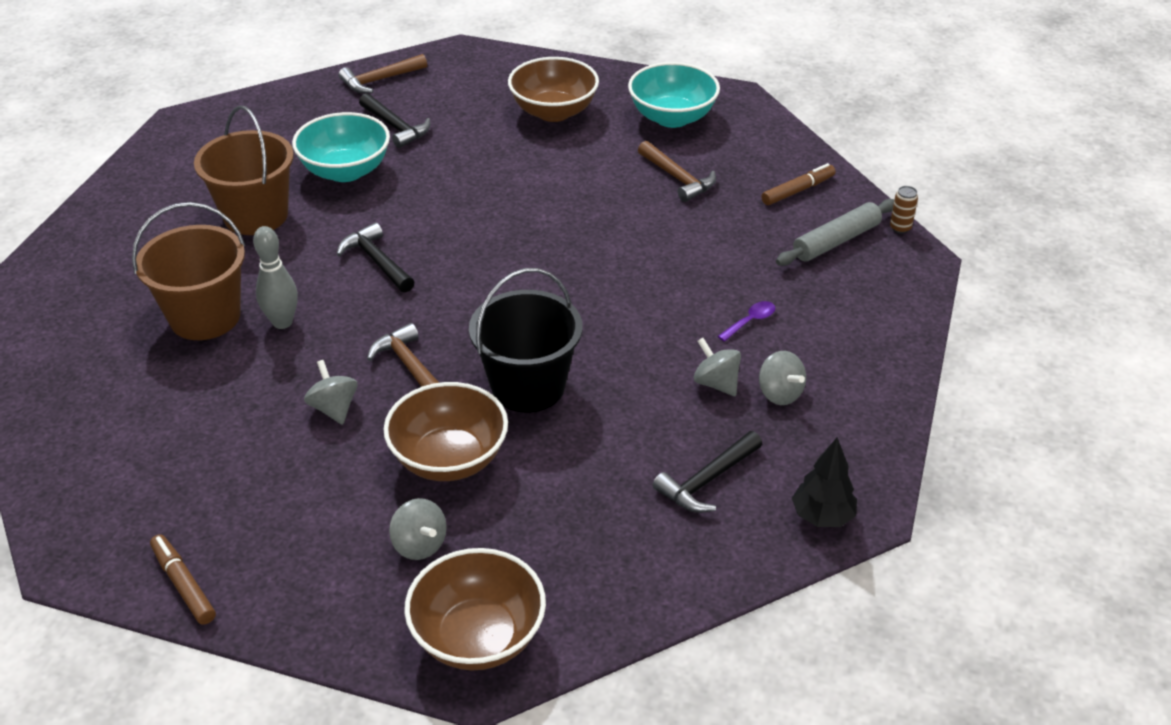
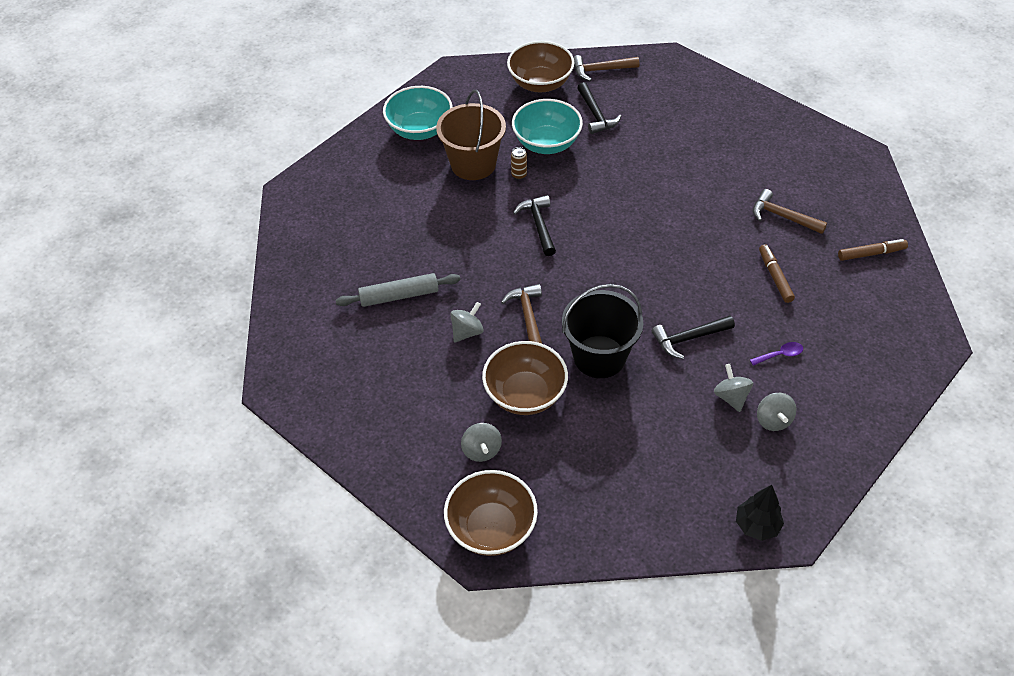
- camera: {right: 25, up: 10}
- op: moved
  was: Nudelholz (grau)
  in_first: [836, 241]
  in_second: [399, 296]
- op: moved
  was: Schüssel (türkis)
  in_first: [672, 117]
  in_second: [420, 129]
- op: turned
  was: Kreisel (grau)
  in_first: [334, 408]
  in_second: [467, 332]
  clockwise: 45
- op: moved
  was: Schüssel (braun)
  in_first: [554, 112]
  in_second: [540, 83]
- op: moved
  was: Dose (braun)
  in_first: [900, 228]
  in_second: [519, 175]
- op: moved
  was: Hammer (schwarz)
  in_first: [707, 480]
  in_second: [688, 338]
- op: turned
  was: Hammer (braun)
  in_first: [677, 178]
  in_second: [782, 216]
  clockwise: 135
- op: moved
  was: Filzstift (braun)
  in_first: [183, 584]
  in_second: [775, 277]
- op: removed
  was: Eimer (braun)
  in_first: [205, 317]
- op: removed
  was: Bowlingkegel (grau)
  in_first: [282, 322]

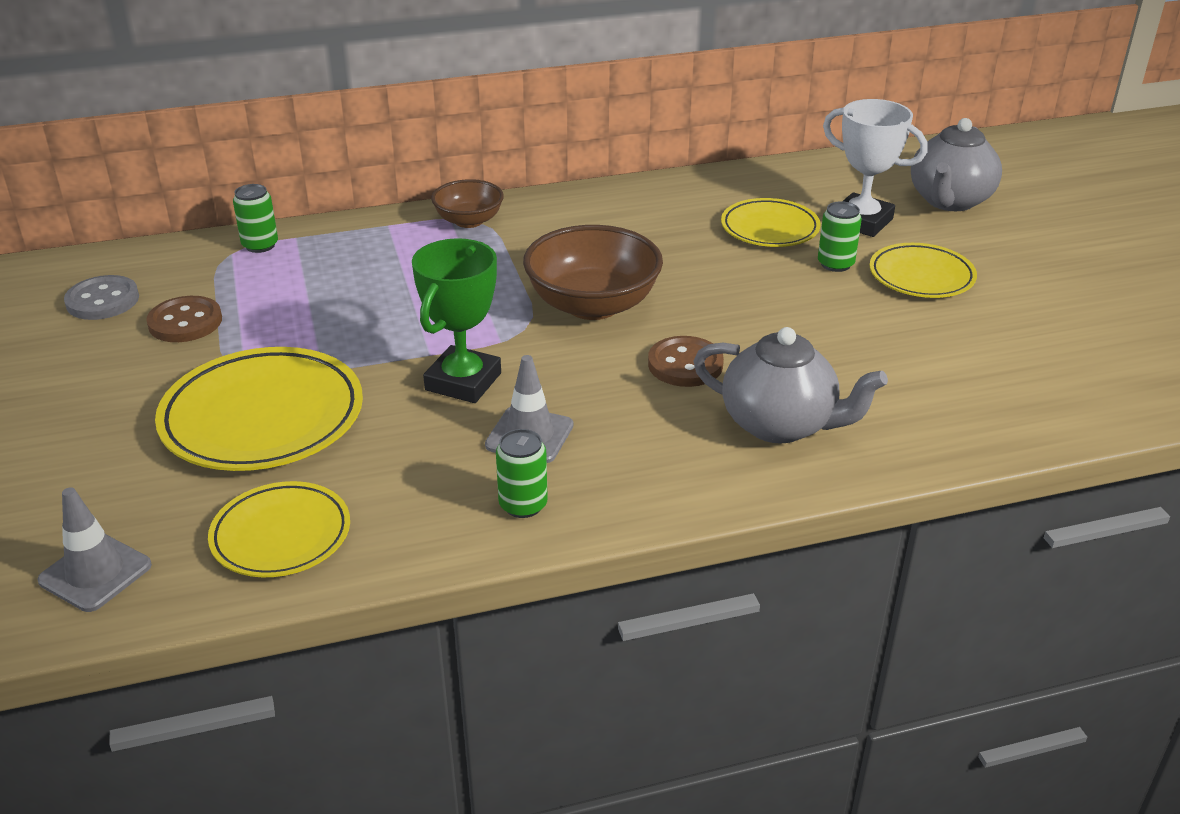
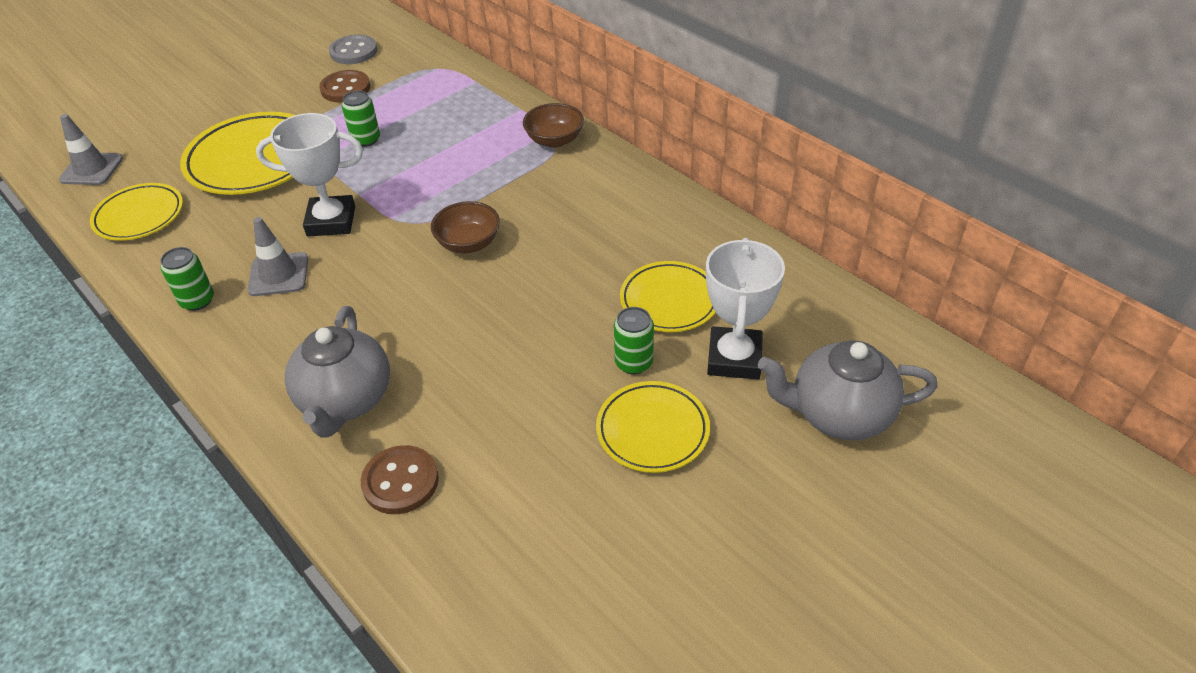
- camera: {right: 65, up: 10}
- op: recoloured
  was: Pokal (grün)
  now: Pokal (weiß)
  in_first: [463, 382]
  in_second: [331, 221]
- op: moved
  was: Dose (grün)
  in_first: [260, 245]
  in_second: [366, 140]
- op: moved
  was: Knopf (braun)
  in_first: [685, 364]
  in_second: [400, 481]
- op: resized
  was: Schüssel (braun)
  in_first: [592, 305]
  in_second: [468, 243]
  ratio: 0.58

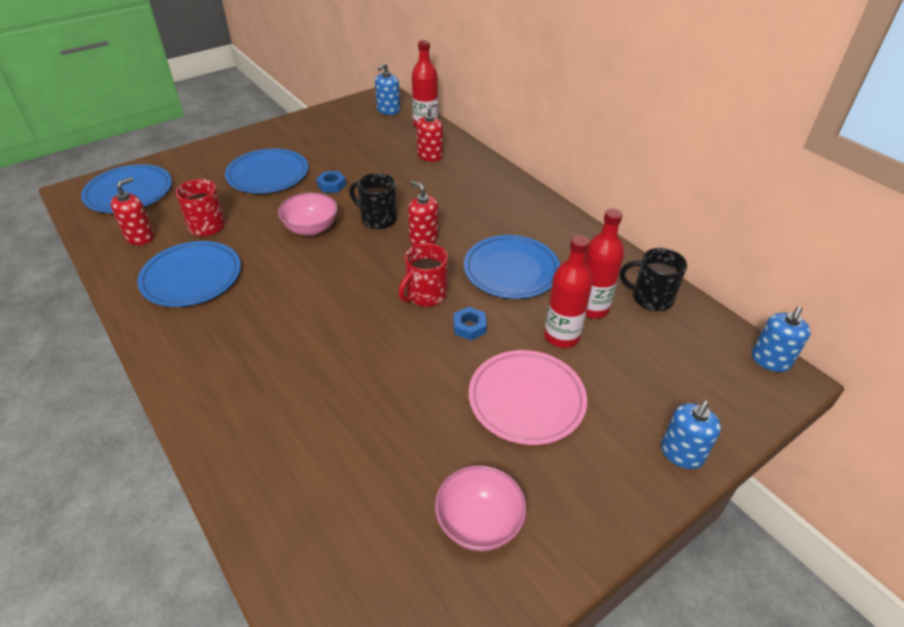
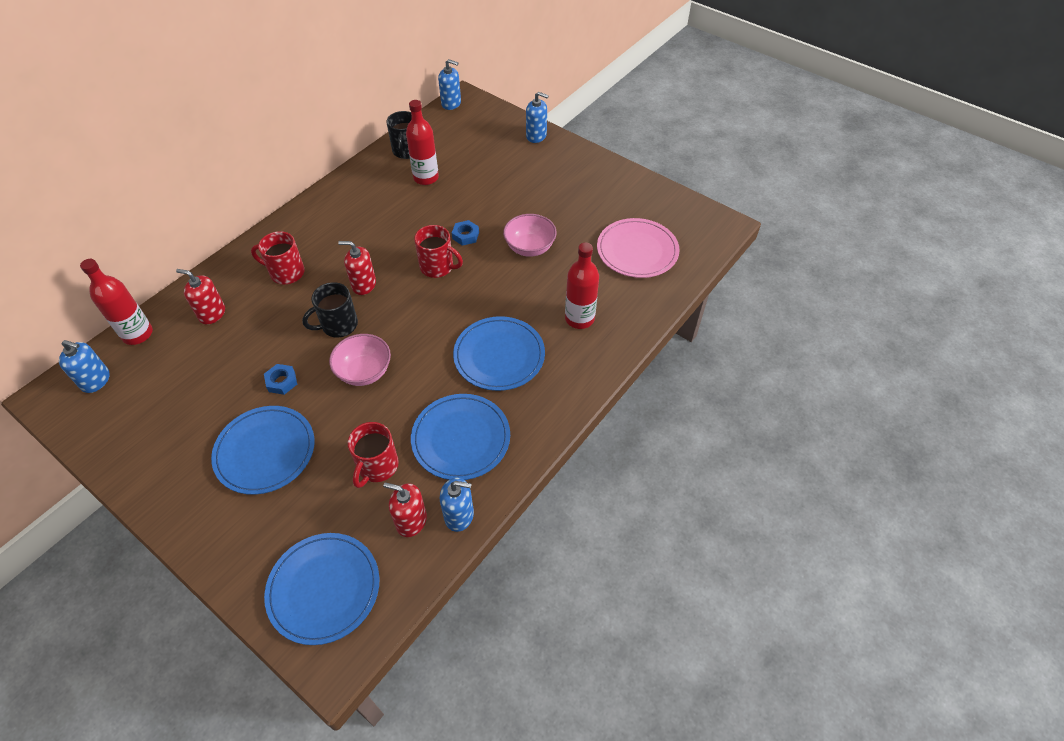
- camera: {right: -105, up: 10}
- op: added
  now: Tasse (rot)
  in_second: [286, 273]
- op: turned
  was: Tasse (schwarz)
  in_first: [377, 219]
  in_second: [338, 325]
  clockwise: 45
- op: turned
  was: Seifenspender (rot)
  in_first: [423, 239]
  in_second: [364, 285]
  clockwise: 75
- op: added
  now: Seifenspender (blau)
  in_second: [459, 515]
- op: moved
  was: Teller (blau)
  in_first: [511, 270]
  in_second: [499, 355]
- op: moved
  was: Schüssel (rosa)
  in_first: [479, 523]
  in_second: [530, 248]
- op: moved
  was: Flasche (rot)
  in_first: [561, 336]
  in_second: [579, 318]
- op: moved
  was: Teller (rosa)
  in_first: [526, 399]
  in_second: [637, 250]

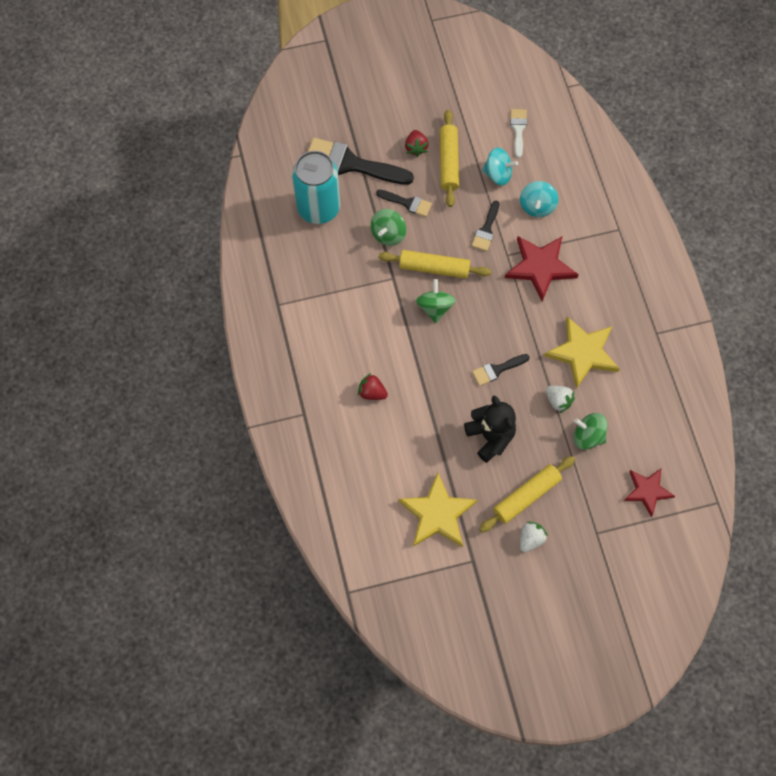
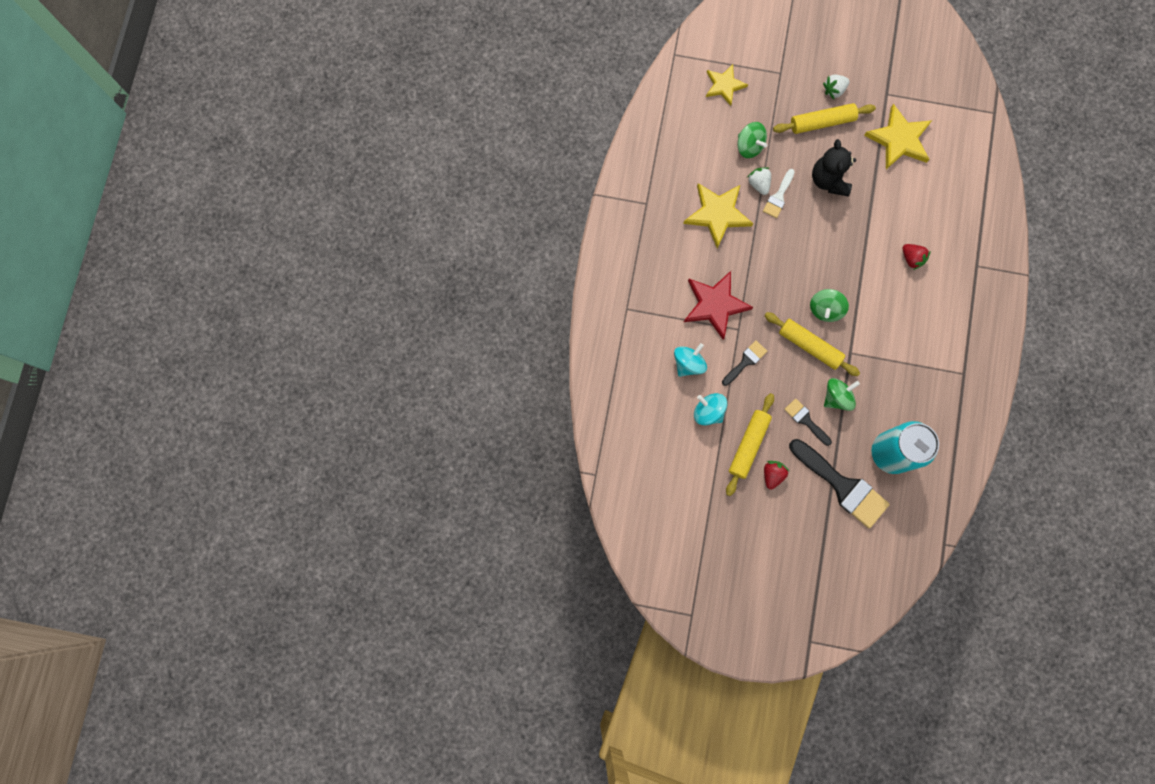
- camera: {right: -155, up: 10}
- op: recoloured
  was: Stern (rot)
  now: Stern (gelb)
  in_first: [647, 491]
  in_second: [724, 85]
- op: moved
  was: Pinsel (weiß)
  in_first: [518, 129]
  in_second: [778, 196]
- op: removed
  was: Pinsel (schwarz)
  in_first: [497, 370]

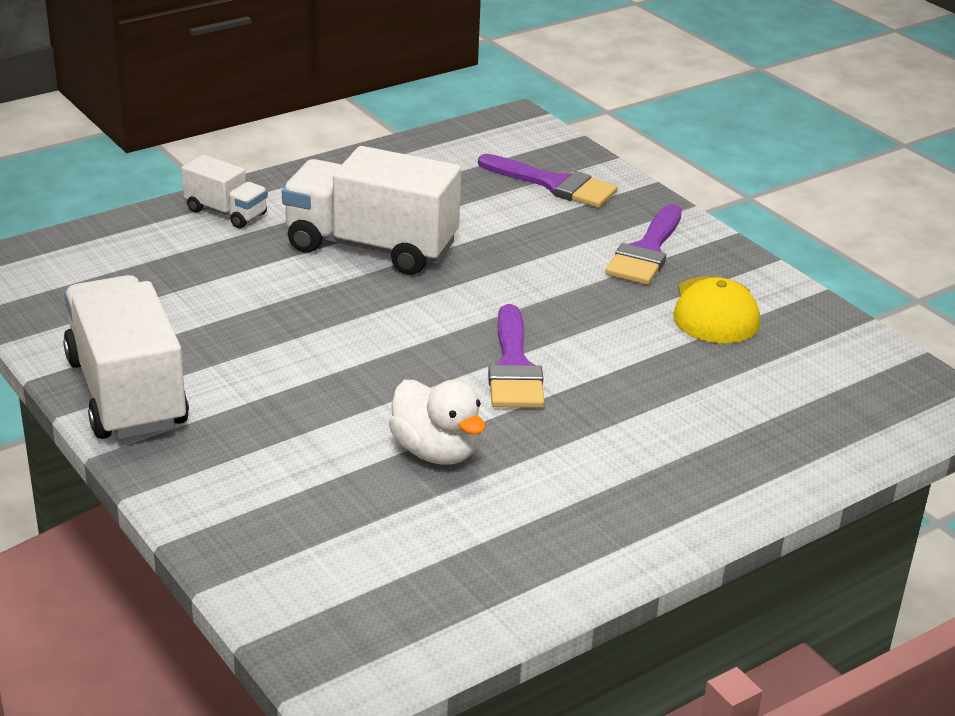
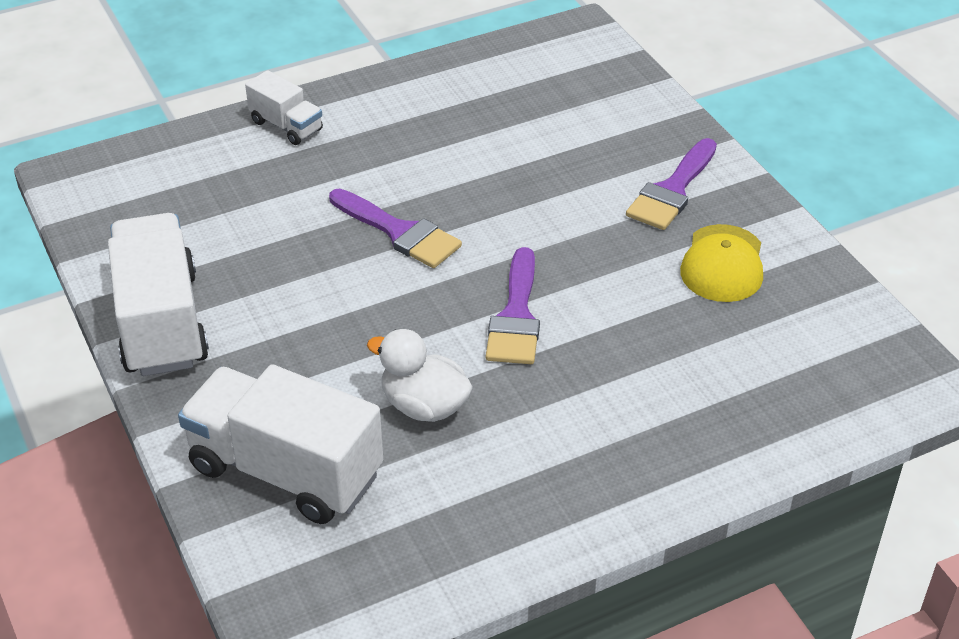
- camera: {right: 10, up: 10}
- op: moved
  was: Lastwagen (weiß)
  in_first: [371, 247]
  in_second: [285, 471]
- op: moved
  was: Pinsel (lila)
  in_first: [554, 184]
  in_second: [399, 232]
- op: turned
  was: Ente (weiß)
  in_first: [435, 451]
  in_second: [424, 406]
  clockwise: 150

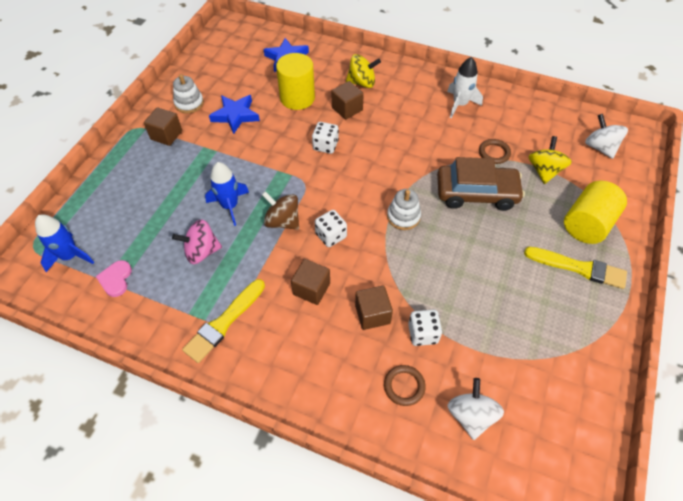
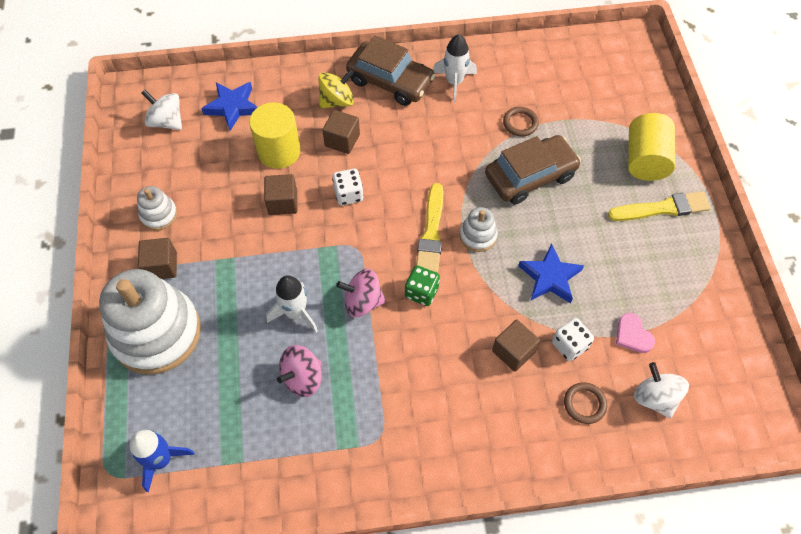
- camera: {right: -30, up: 5}
- op: added
  now: Stapelspielzeug (weiß)
  in_second: [156, 333]
- op: moved
  was: Kreisel (weiß)
  in_first: [600, 147]
  in_second: [167, 121]
- op: moved
  was: Kubus (braun)
  in_first: [311, 289]
  in_second: [282, 202]
- op: recoloured
  was: Rakete (blau)
  now: Rakete (weiß)
  in_first: [230, 206]
  in_second: [295, 313]
- op: recoloured
  was: Kreisel (braun)
  now: Kreisel (rosa)
  in_first: [282, 221]
  in_second: [363, 301]
- op: added
  now: Auto (braun)
  in_second: [390, 81]
- op: recoloured
  was: Spielwürfel (weiß)
  now: Spielwürfel (grün)
  in_first: [331, 236]
  in_second: [421, 292]
- op: moved
  was: Pinsel (gelb)
  in_first: [224, 322]
  in_second: [431, 233]
- op: moved
  was: Stern (blau)
  in_first: [235, 115]
  in_second: [550, 277]
- op: moved
  was: Herz (rosa)
  in_first: [116, 279]
  in_second: [632, 335]
- op: removed
  was: Kreisel (gelb)
  in_first: [544, 171]

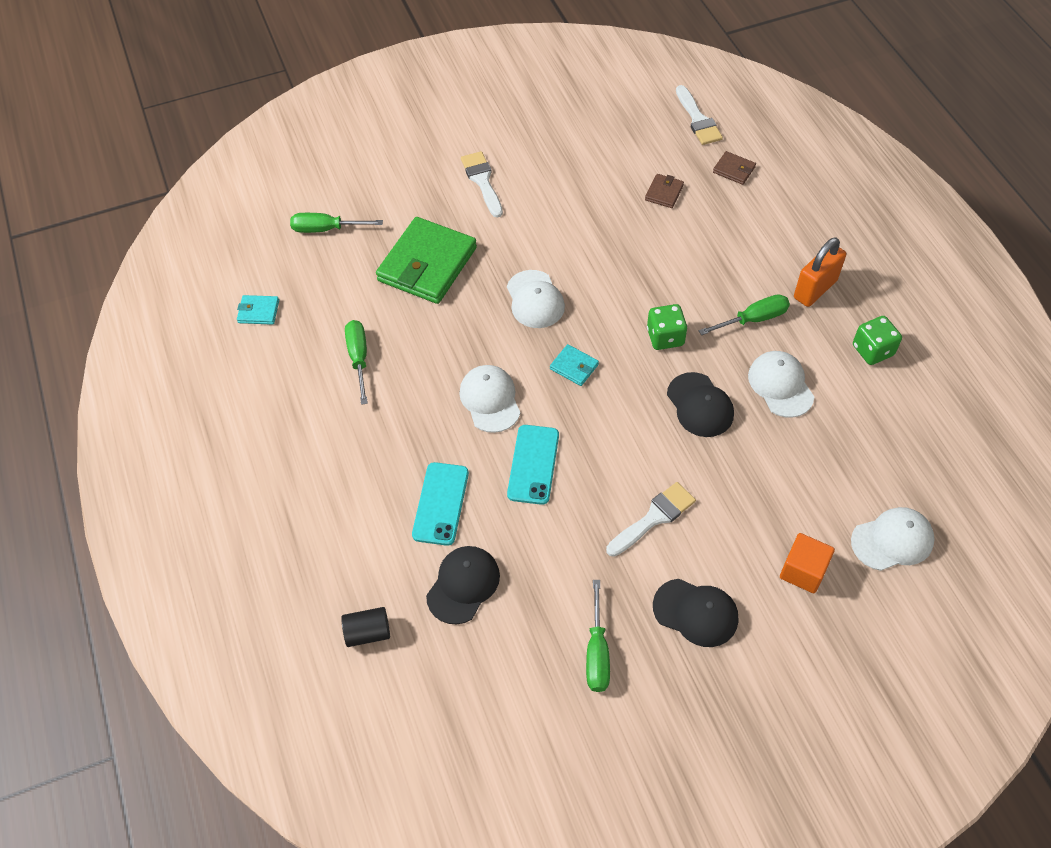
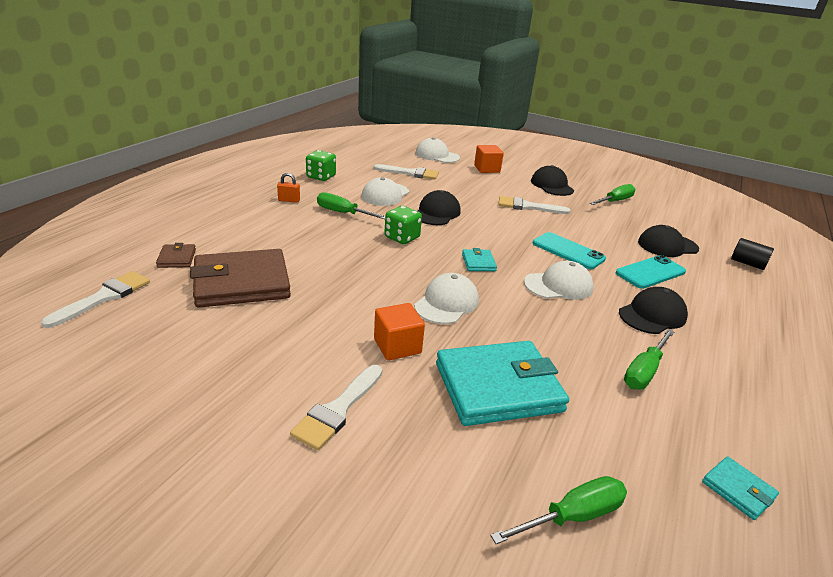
- camera: {right: -135, up: -25}
- op: resized
  was: Geldbörse (braun)
  in_first: [664, 193]
  in_second: [241, 283]
  ratio: 2.3
- op: resized
  was: Vorhängeschloss (orange)
  in_first: [815, 289]
  in_second: [289, 200]
  ratio: 0.51
- op: added
  now: Pinsel (weiß)
  in_second: [410, 173]
- op: added
  now: Kubus (orange)
  in_second: [397, 346]
- op: recoloured
  was: Geldbörse (grün)
  now: Geldbörse (türkis)
  in_first: [427, 264]
  in_second: [498, 387]
- op: turned
  was: Schraubenzieher (grün)
  in_first: [326, 229]
  in_second: [572, 516]
  clockwise: -75
- op: turned
  was: Kappe (weiß)
  in_first: [490, 400]
  in_second: [558, 285]
  clockwise: -135
- op: turned
  was: Handy (türkis)
  in_first: [533, 464]
  in_second: [568, 251]
  clockwise: 75
- op: added
  now: Kappe (schwarz)
  in_second: [652, 315]

